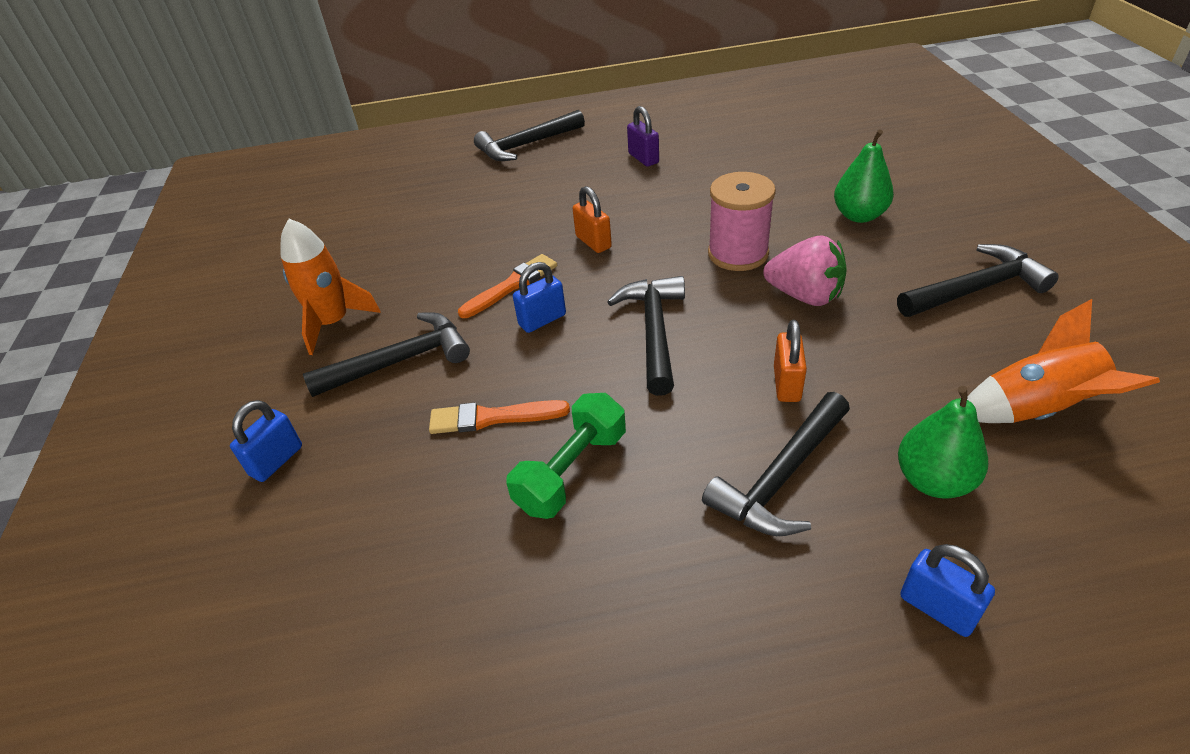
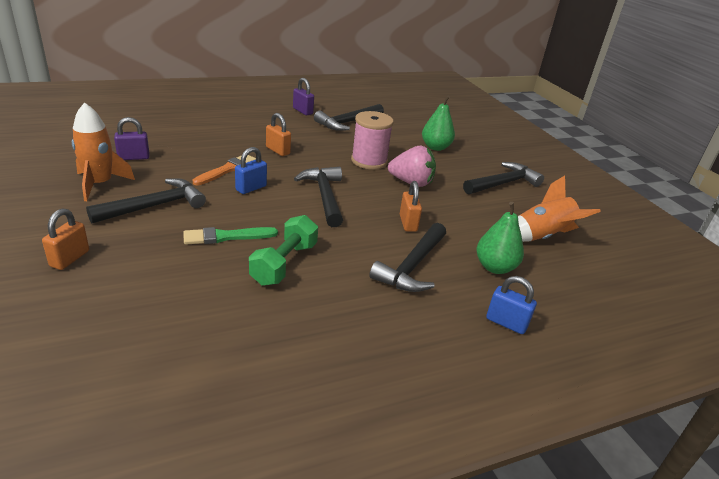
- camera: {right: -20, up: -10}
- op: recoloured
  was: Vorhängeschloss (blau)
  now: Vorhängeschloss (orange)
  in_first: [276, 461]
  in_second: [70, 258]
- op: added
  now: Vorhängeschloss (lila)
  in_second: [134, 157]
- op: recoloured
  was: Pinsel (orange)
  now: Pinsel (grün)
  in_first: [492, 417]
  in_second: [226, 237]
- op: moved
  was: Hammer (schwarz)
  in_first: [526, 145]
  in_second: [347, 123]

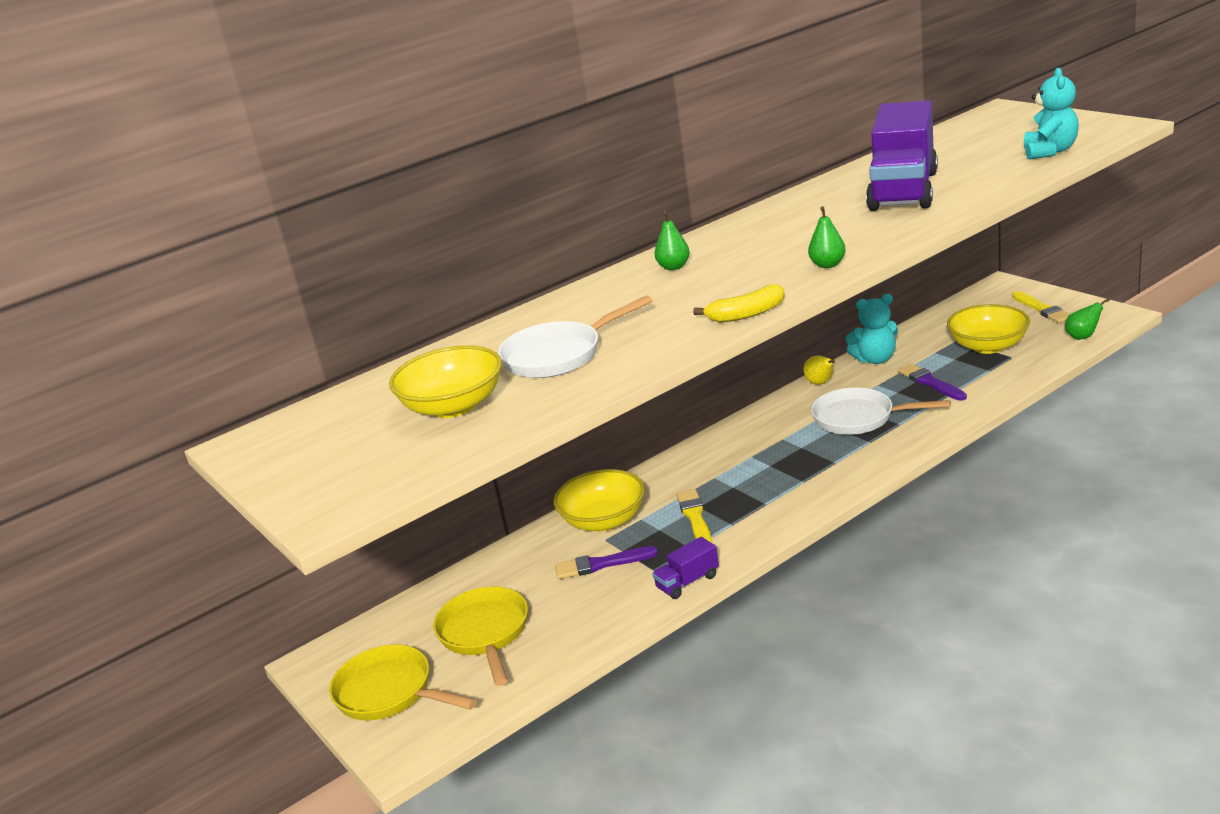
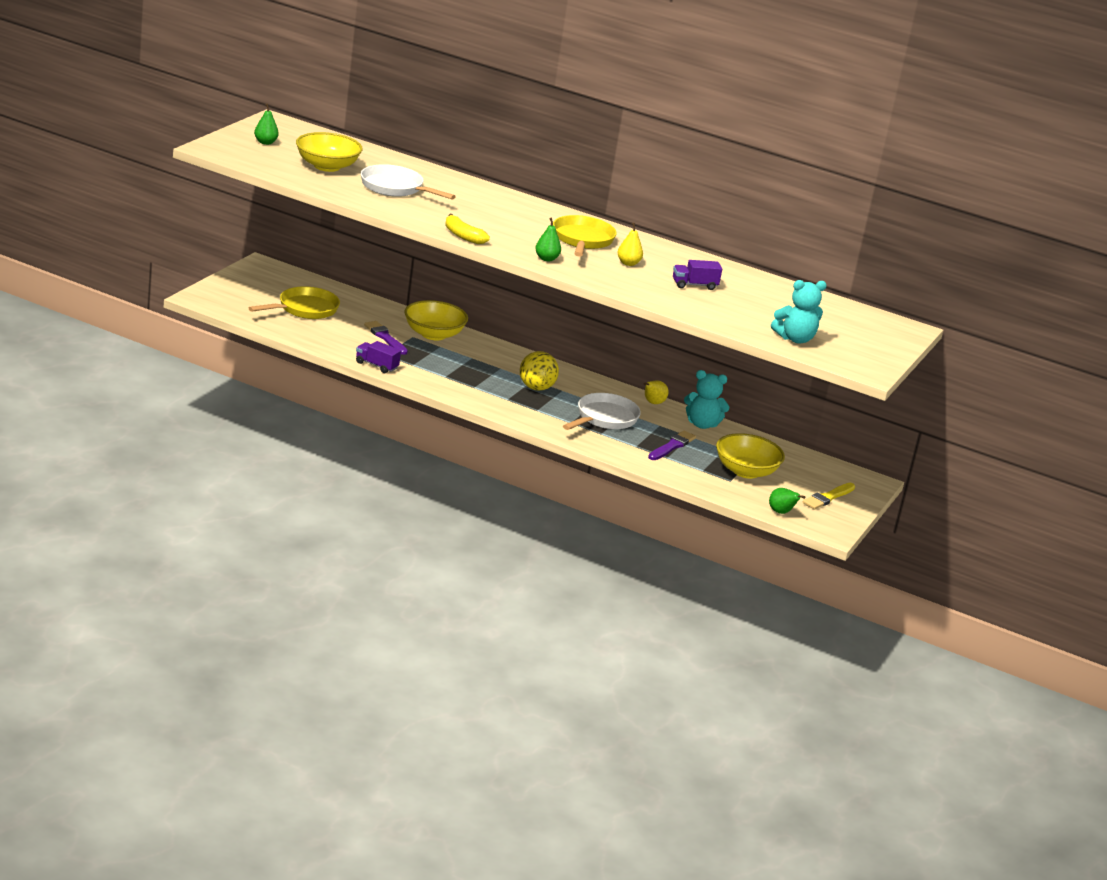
- camera: {right: 55, up: 0}
- op: moved
  was: Birne (grün)
  in_first: [674, 267]
  in_second: [265, 142]
- op: added
  now: Ball (gelb)
  in_second: [536, 388]
- op: moved
  was: Pfanne (gelb)
  in_first: [390, 693]
  in_second: [582, 240]
- op: turned
  was: Pfanne (weiß)
  in_first: [859, 418]
  in_second: [604, 418]
  clockwise: 45
- op: added
  now: Birne (gelb)
  in_second: [628, 263]
- op: resized
  was: Lastwagen (lila)
  in_first: [903, 191]
  in_second: [694, 285]
  ratio: 0.42
- op: turned
  was: Teddybär (türkis)
  in_first: [875, 359]
  in_second: [702, 424]
  clockwise: -45
- op: removed
  was: Pinsel (gelb)
  in_first: [695, 517]

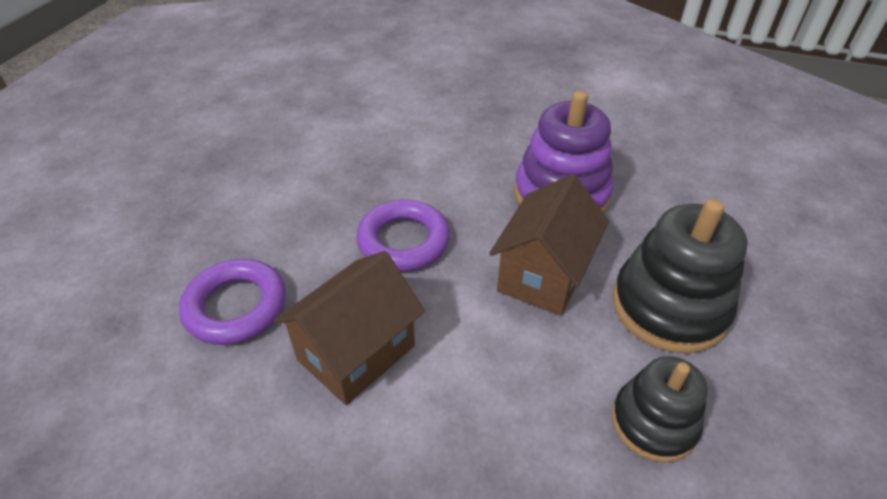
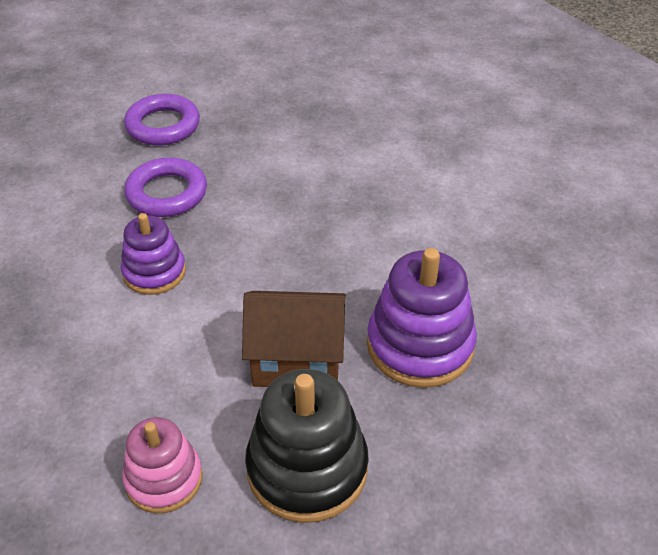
- camera: {right: 65, up: 0}
- op: replaced
  was: Haus (braun)
  now: Stapelspielzeug (lila)
  in_first: [356, 353]
  in_second: [154, 272]
- op: recoloured
  was: Stapelspielzeug (schwarz)
  now: Stapelspielzeug (rosa)
  in_first: [653, 422]
  in_second: [164, 479]
- op: moved
  was: Ring (lila)
  in_first: [403, 241]
  in_second: [163, 125]

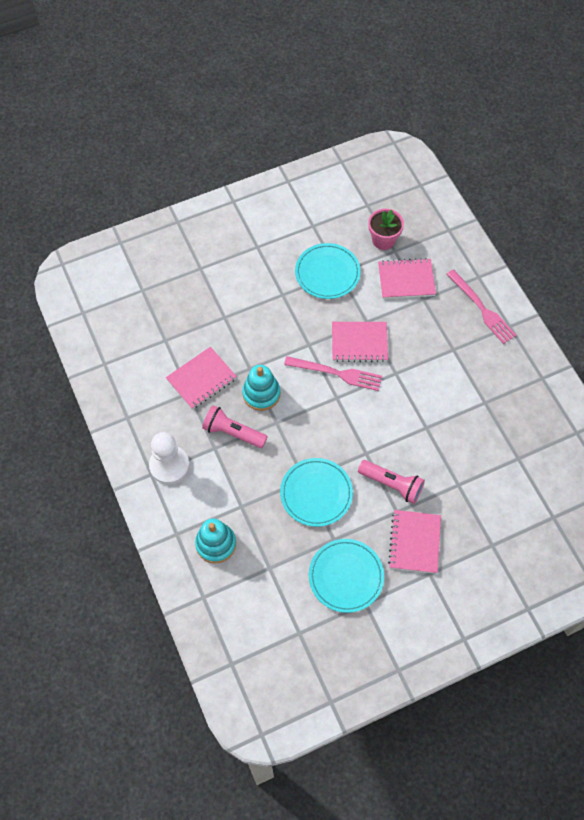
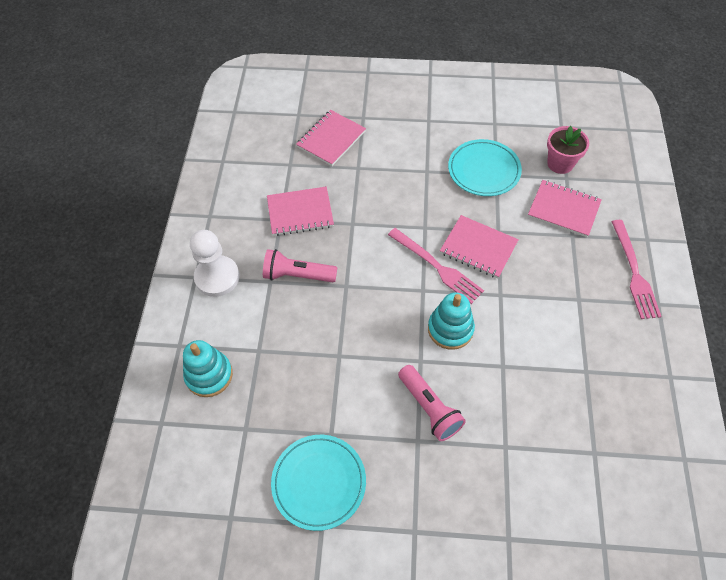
- camera: {right: 30, up: -5}
- op: turned
  was: Taschenlampe (rosa)
  in_first: [233, 432]
  in_second: [297, 275]
  clockwise: -45
- op: moved
  was: Notizbuch (rosa)
  in_first: [414, 542]
  in_second: [331, 139]
- op: moved
  was: Stapelspielzeug (türkis)
  in_first: [261, 394]
  in_second: [450, 329]
- op: removed
  was: Teller (türkis)
  in_first: [316, 493]

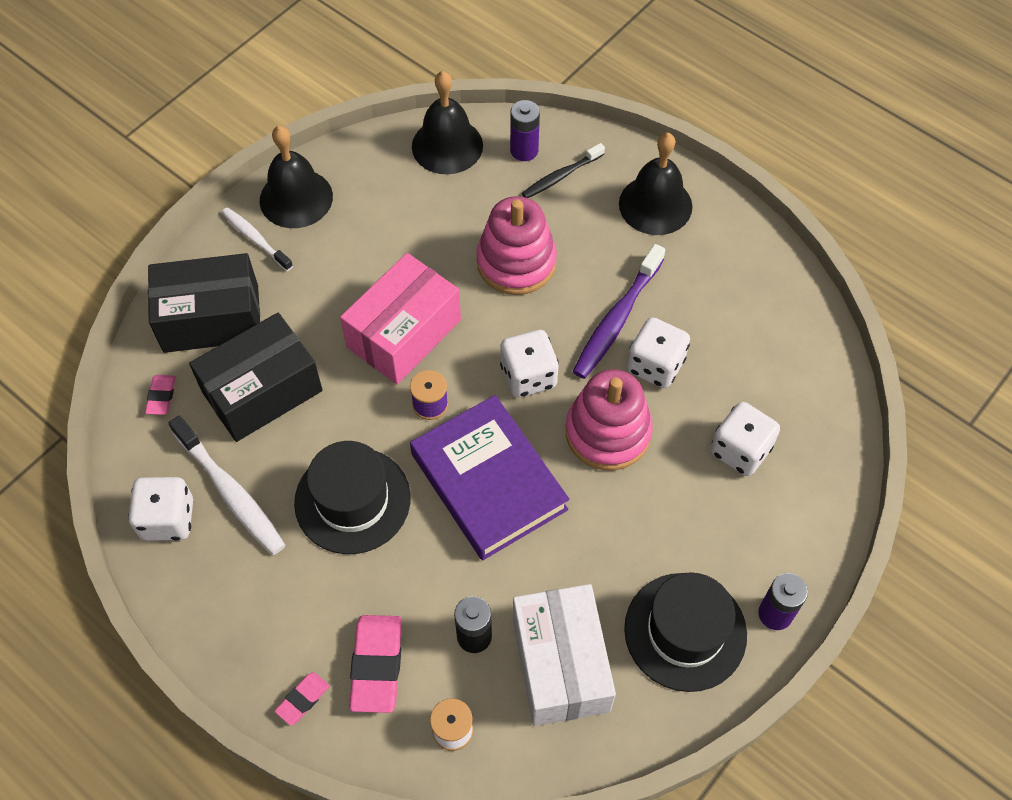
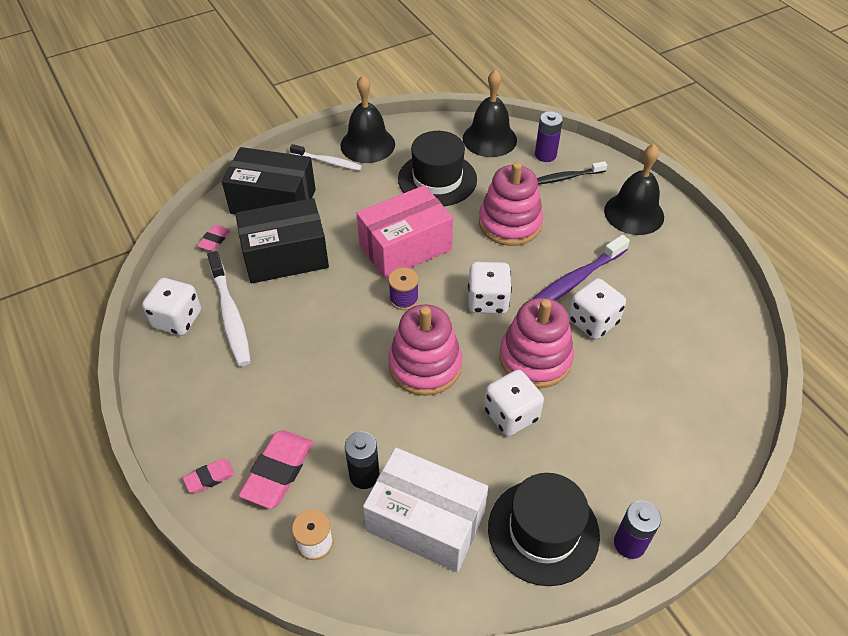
- camera: {right: 20, up: -10}
- op: turned
  was: Zahnbürste (weiß)
  in_first: [255, 239]
  in_second: [328, 162]
  clockwise: 135
- op: turned
  was: Schachtel (weiß)
  in_first: [560, 664]
  in_second: [426, 521]
  clockwise: -75
- op: replaced
  was: Buch (lila)
  now: Stapelspielzeug (rosa)
  in_first: [488, 482]
  in_second: [425, 365]
- op: moved
  was: Hut (schwarz)
  in_first: [352, 500]
  in_second: [437, 179]
- op: moved
  was: Spielwürfel (weiß)
  in_first: [740, 450]
  in_second: [511, 415]

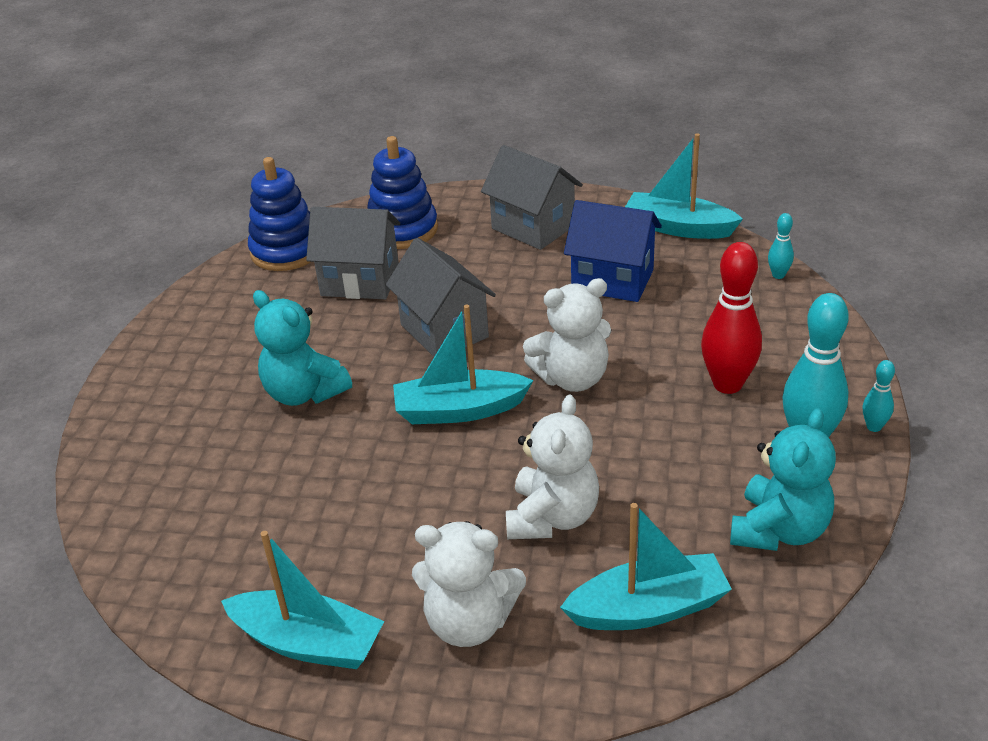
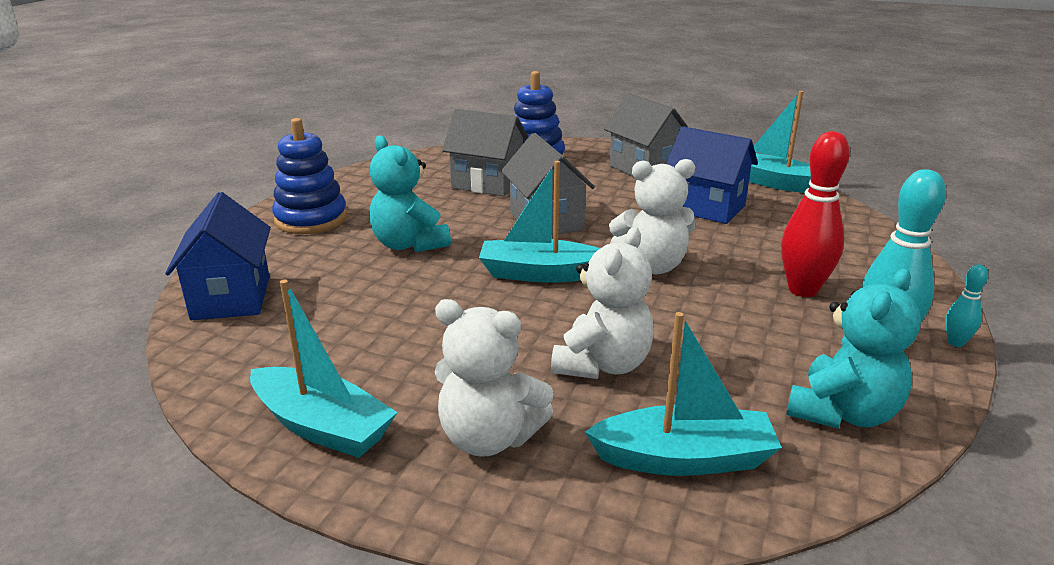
- camera: {right: 10, up: -10}
- op: added
  now: Haus (blau)
  in_second: [231, 298]
- op: moved
  was: Stapelspielzeug (blau)
  in_first: [286, 251]
  in_second: [311, 219]
- op: removed
  was: Bowlingkegel (türkis)
  in_first: [778, 275]

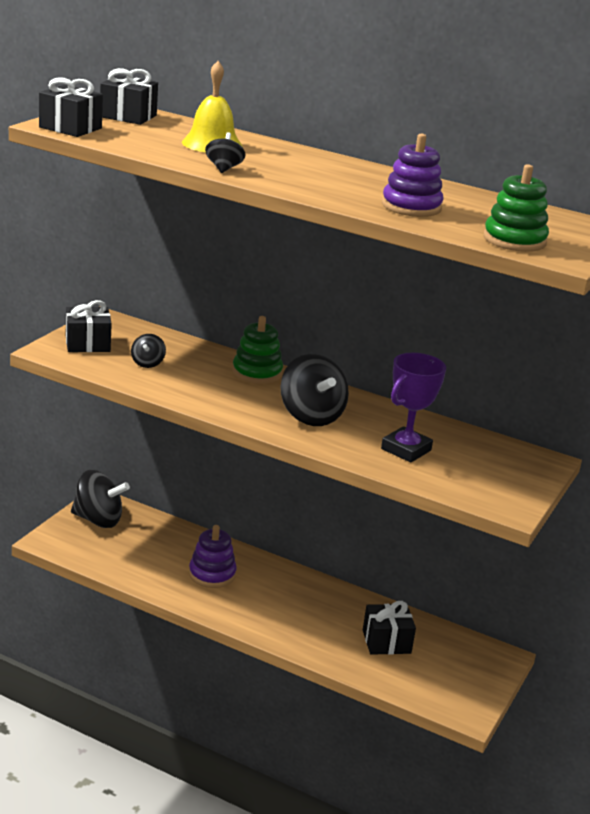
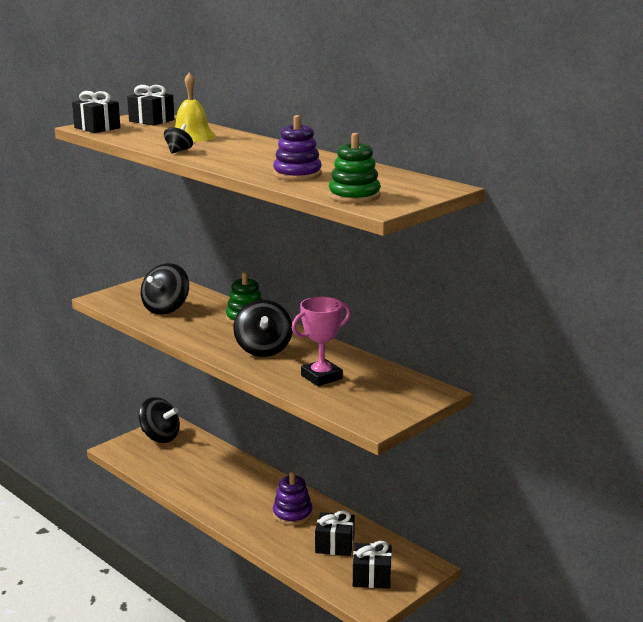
- camera: {right: 20, up: -5}
- op: resized
  was: Kreisel (schwarz)
  in_first: [147, 363]
  in_second: [166, 309]
  ratio: 1.98
- op: moved
  was: Stapelspielzeug (lila)
  in_first: [212, 574]
  in_second: [292, 514]
- op: recoloured
  was: Pokal (lila)
  now: Pokal (rosa)
  in_first: [406, 449]
  in_second: [321, 377]
- op: moved
  was: Geschenk (schwarz)
  in_first: [87, 343]
  in_second: [371, 577]

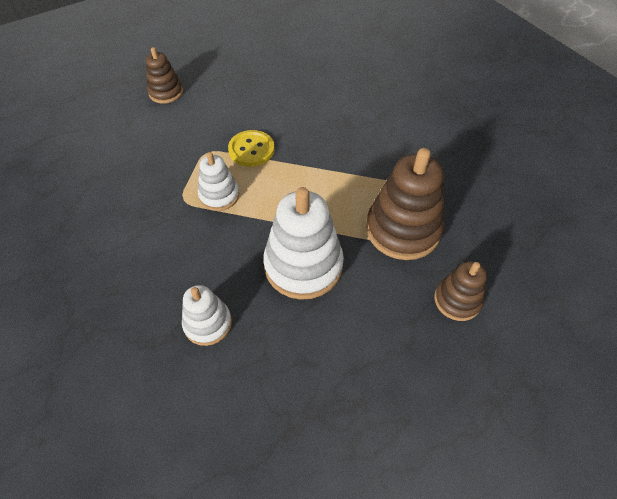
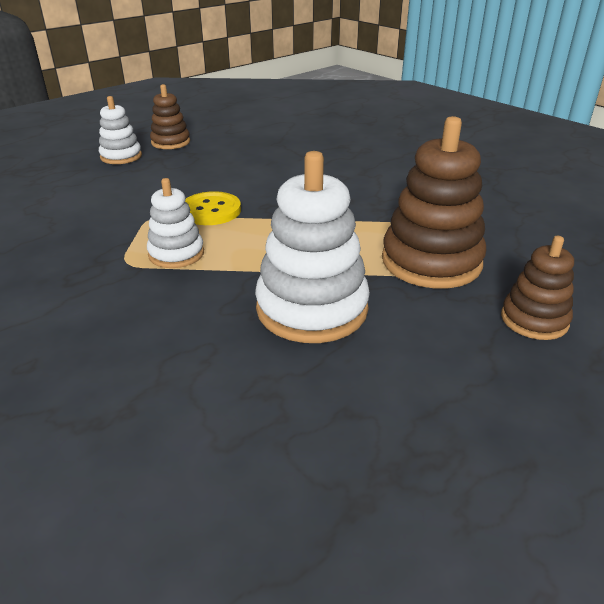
- camera: {right: -10, up: -20}
- op: moved
  was: Stapelspielzeug (weiß)
  in_first: [208, 323]
  in_second: [121, 156]
- op: moved
  was: Stapelspielzeug (braun)
  in_first: [166, 92]
  in_second: [170, 142]

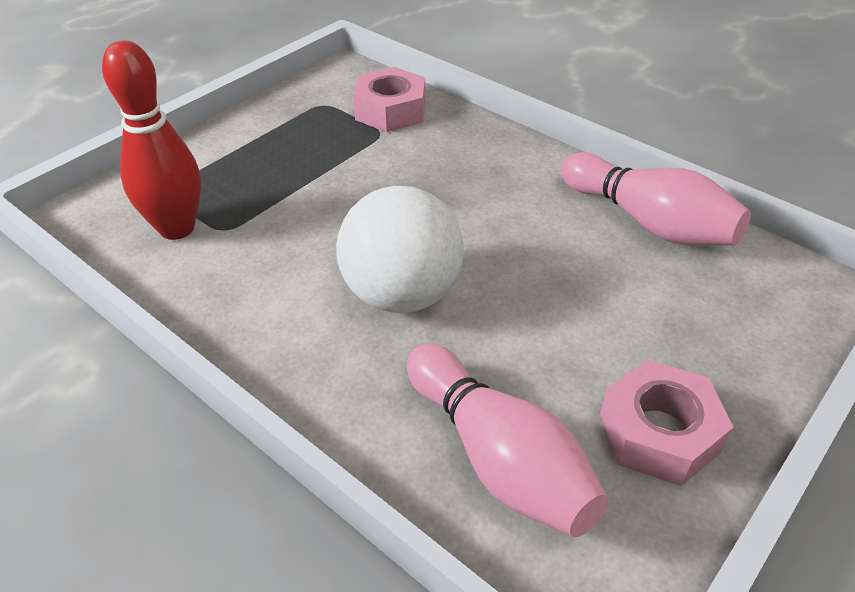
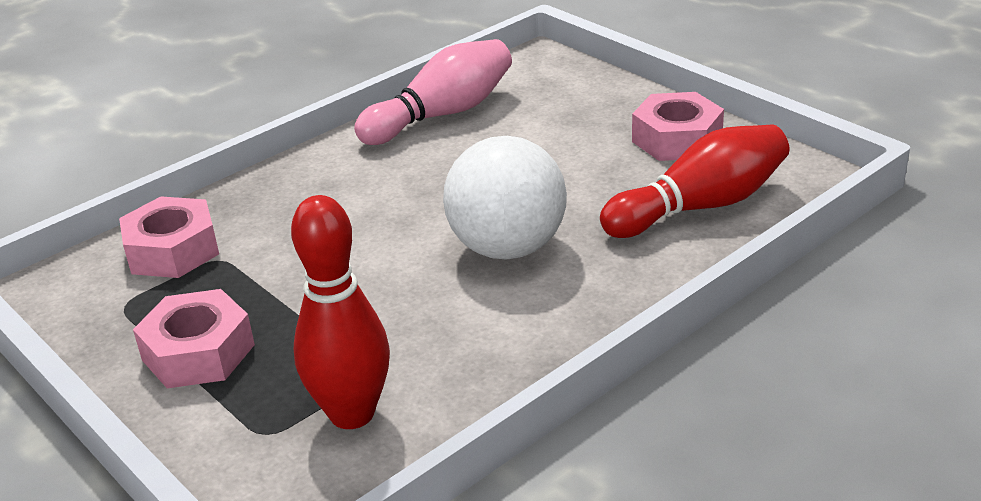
- camera: {right: -80, up: -10}
- op: added
  now: Sechskantmutter (rosa)
  in_second: [198, 352]
- op: recoloured
  was: Bowlingkegel (rosa)
  now: Bowlingkegel (rot)
  in_first: [498, 458]
  in_second: [700, 206]

